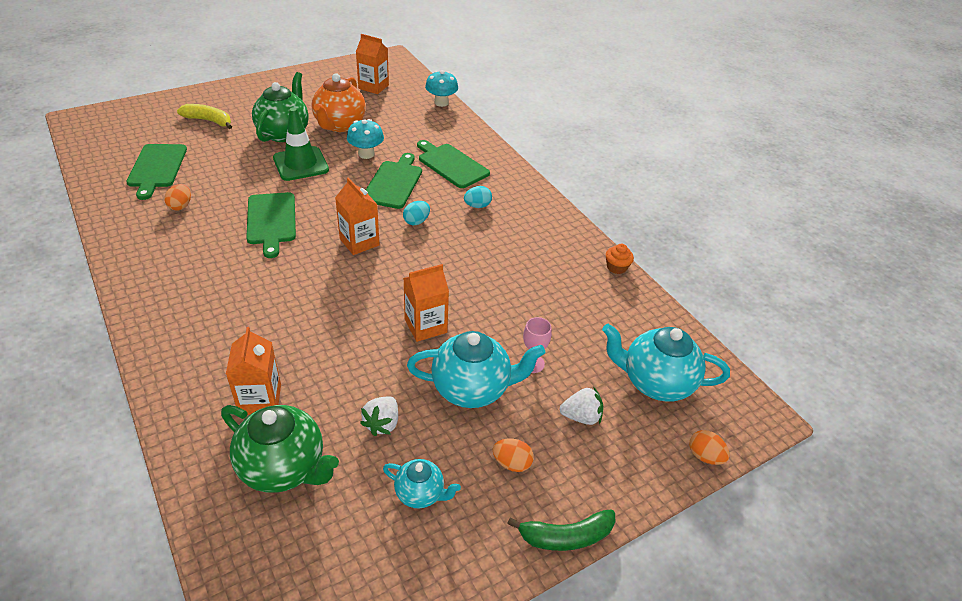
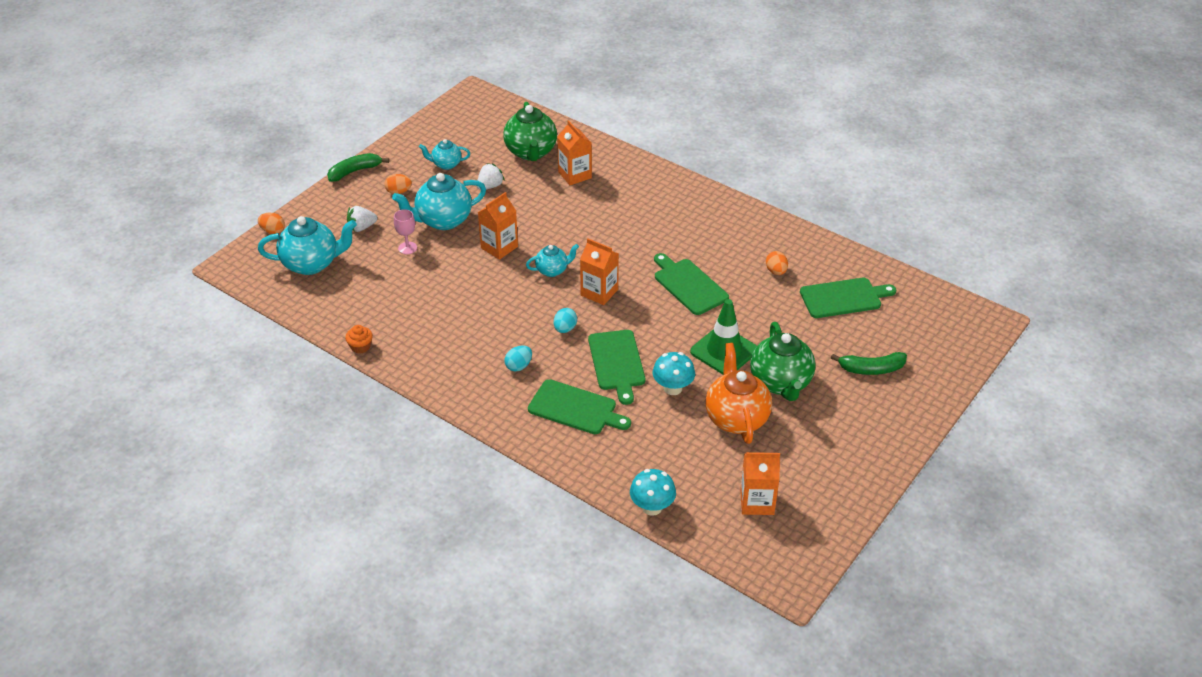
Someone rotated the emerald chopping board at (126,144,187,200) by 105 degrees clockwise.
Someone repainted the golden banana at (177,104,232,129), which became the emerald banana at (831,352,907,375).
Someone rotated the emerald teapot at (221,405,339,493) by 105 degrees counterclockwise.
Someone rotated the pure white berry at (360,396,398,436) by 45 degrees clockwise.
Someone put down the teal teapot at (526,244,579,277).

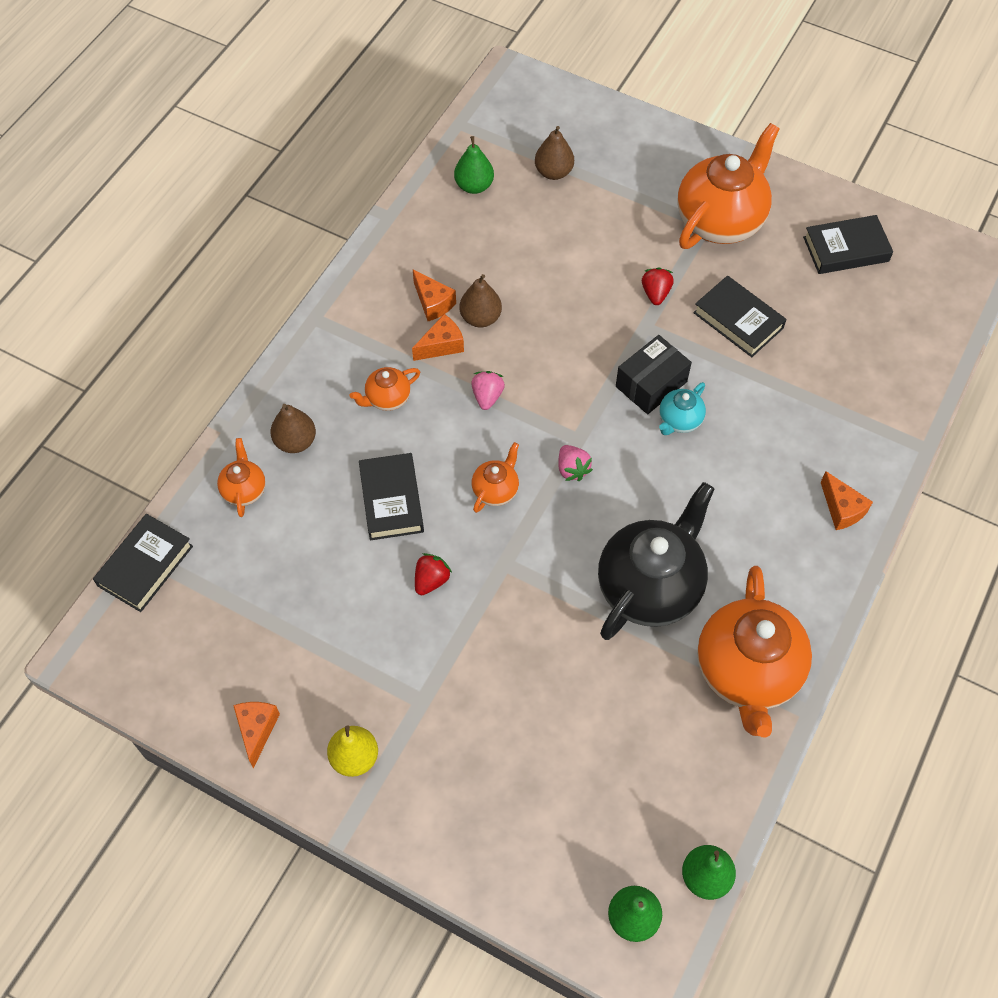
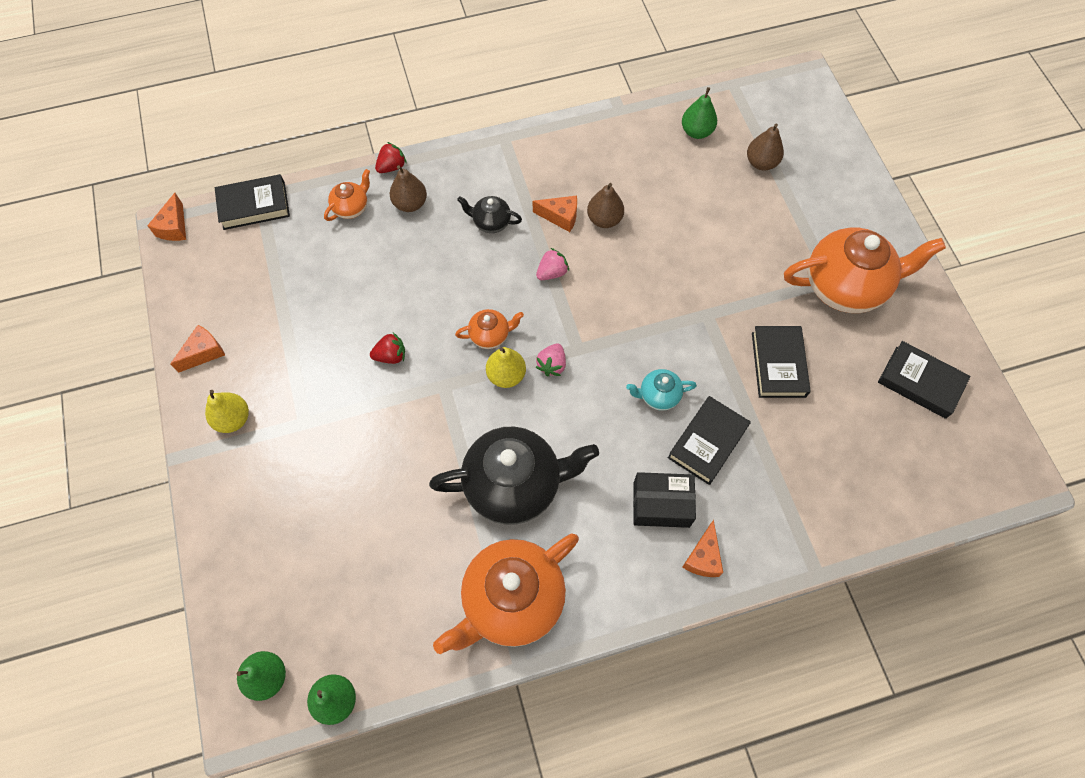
Someone repainted the orange-coloured teapot at (350,367,420,411), which became the black teapot at (457,196,522,233).
Someone carried the black book from (359,453,424,540) to (668,396,751,485).
Someone carried the orange-coloured cheese from (413,270,456,321) to (147,193,186,241).
Someone carried the black parcel from (616,335,692,414) to (633,472,696,528).
Someone carried the crimson berry from (642,268,674,305) to (375,142,407,173).
Someone put down the golden toy pear at (486,347,526,388).

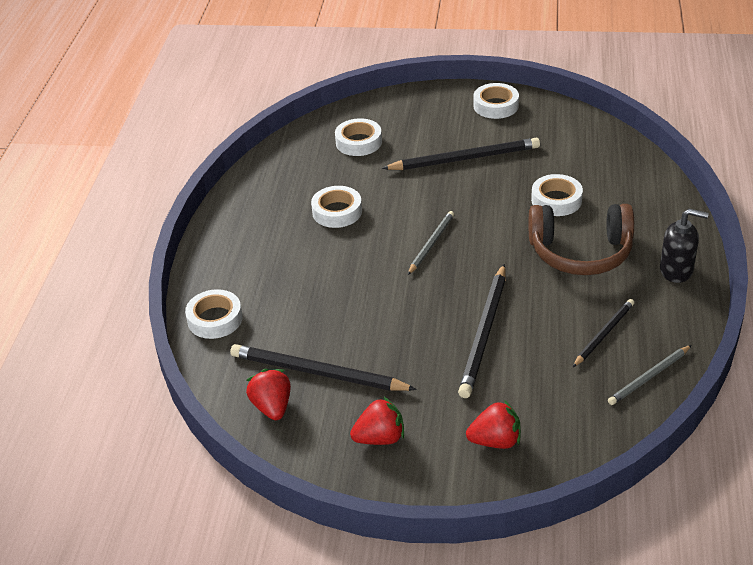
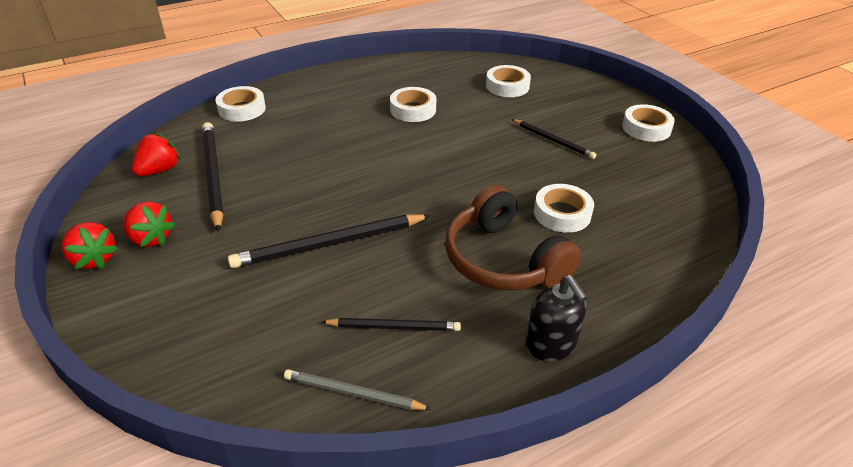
Someone scaled the black wooden pencil at (382,138,540,170) by 0.59.
Someone took away the ash-grey wooden pencil at (408,211,454,275).
Someone carried the crimson berry from (466,400,521,449) to (62,222,118,269).

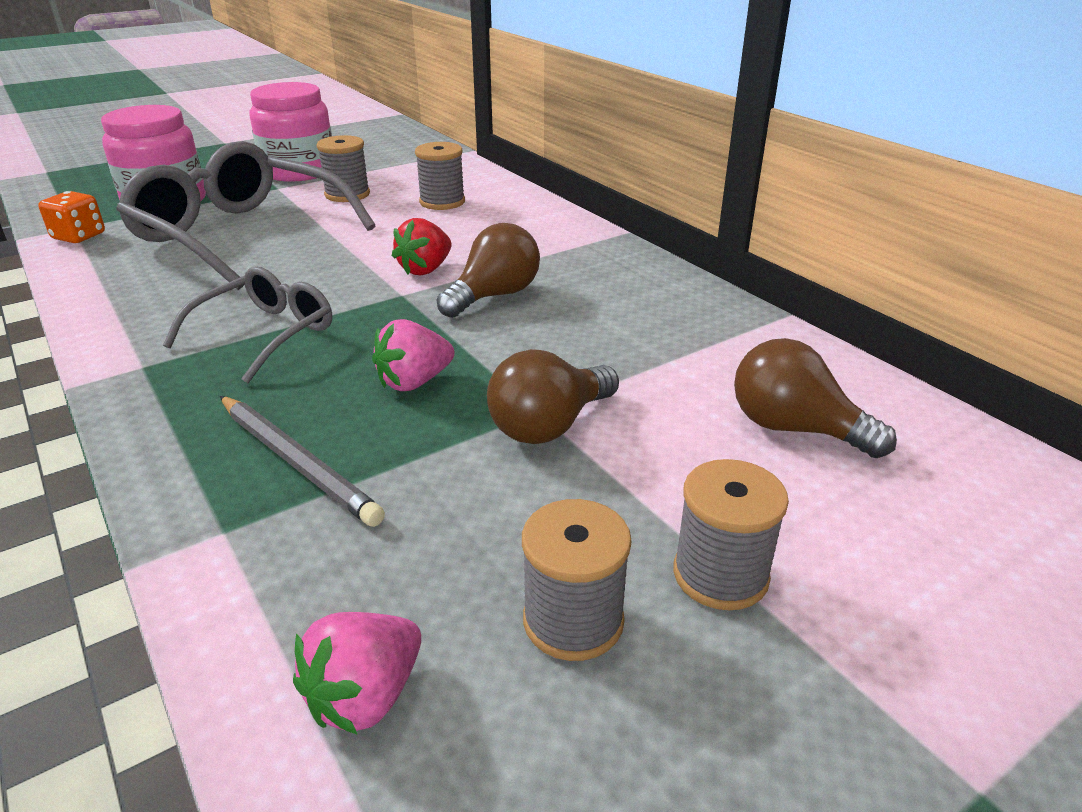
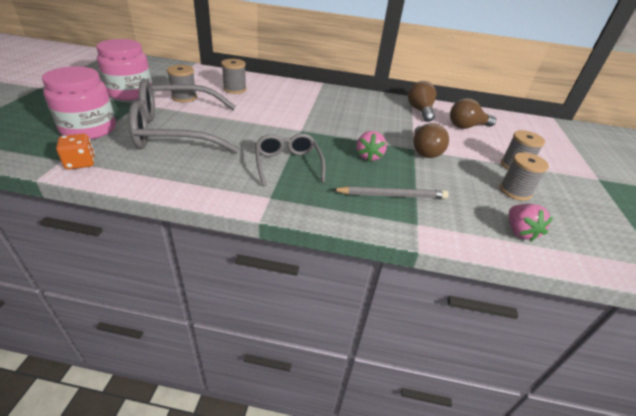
Someone took away the crimson berry at (392,218,451,275).
Someone carried the russet lightbulb from (437,223,540,318) to (408,81,436,122).

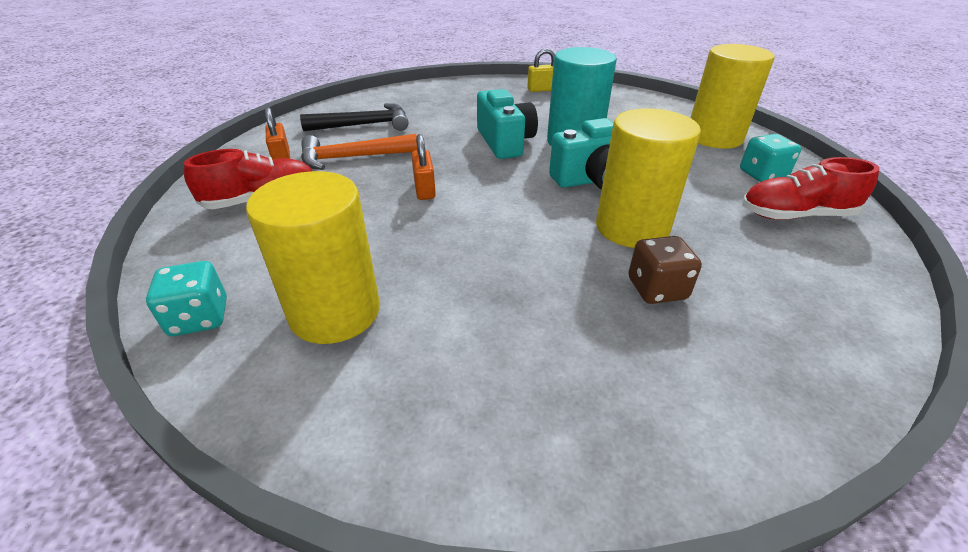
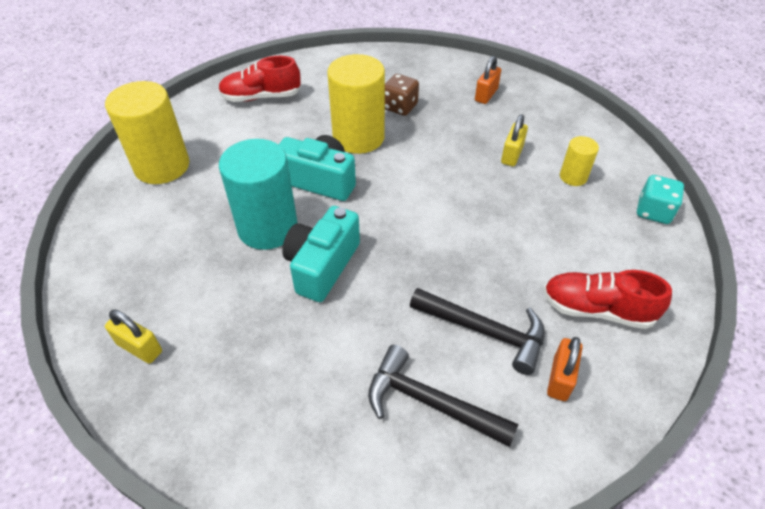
Someone scaled the golden cylinder shape at (246,171,380,344) by 0.50.
Someone repainted the orange-coloured hammer at (301,134,417,170), which became the black hammer at (410,288,545,375).
Someone carried the orange-coloured lock from (412,134,436,200) to (475,56,501,104).
Someone took away the teal dice at (740,134,801,182).
Someone rotated the crimson shoe at (742,157,880,220) by 135 degrees clockwise.
Someone put down the golden lock at (501,114,528,166).

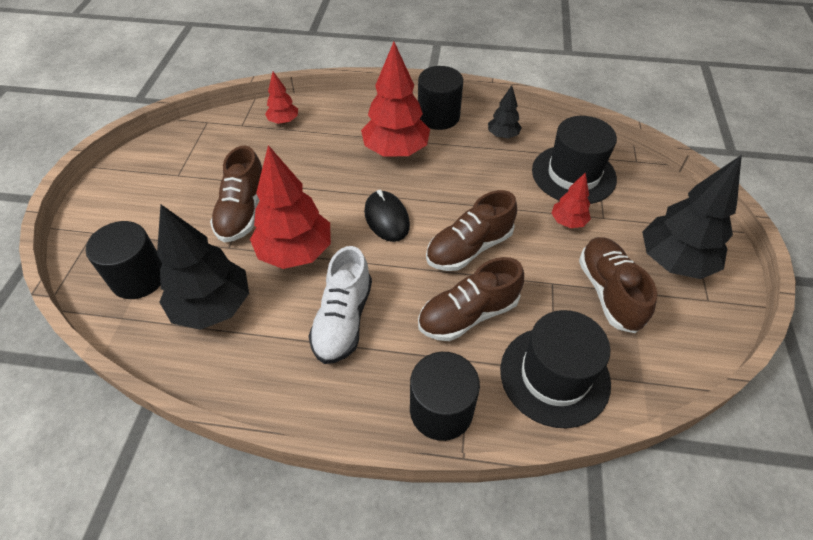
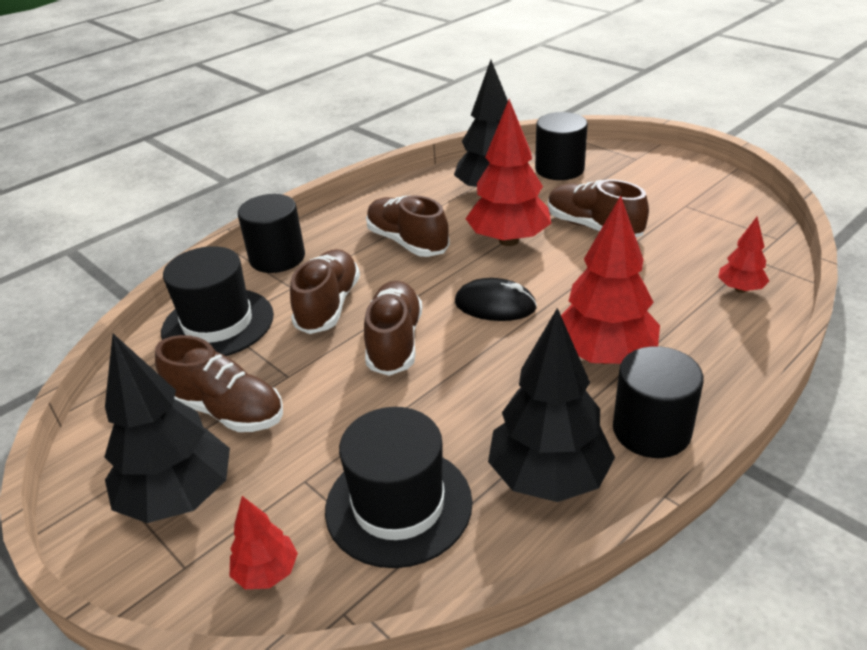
Someone repainted the pure white shoe at (308,246,372,364), which became the russet shoe at (366,195,450,257).
Someone scaled the black tree at (488,85,522,139) by 1.96.
Someone carried the crimson tree from (551,172,591,228) to (230,496,298,589).

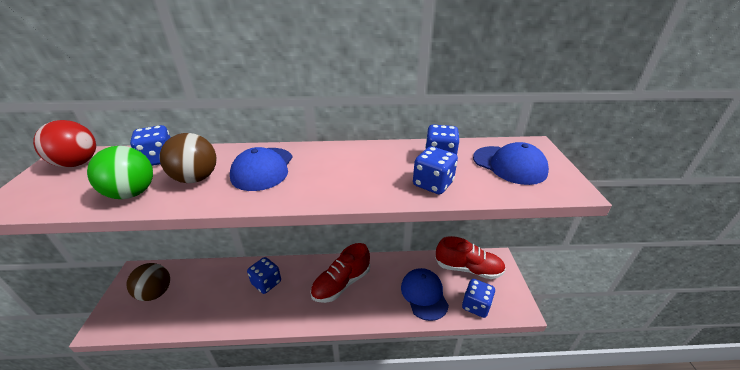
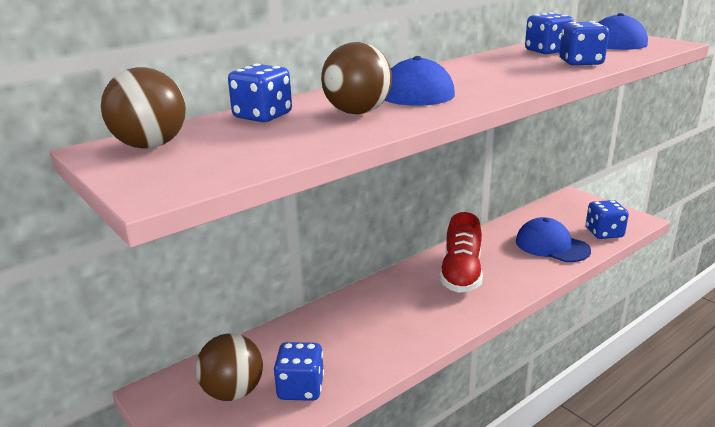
Someone repainted the crimson play ball at (33,120,96,167), which became the russet play ball at (101,67,186,149).
Someone took away the emerald play ball at (87,146,153,199).
Someone carried the cobalt dice from (247,257,281,294) to (273,342,324,401).
Someone took away the crimson shoe at (435,236,506,279).

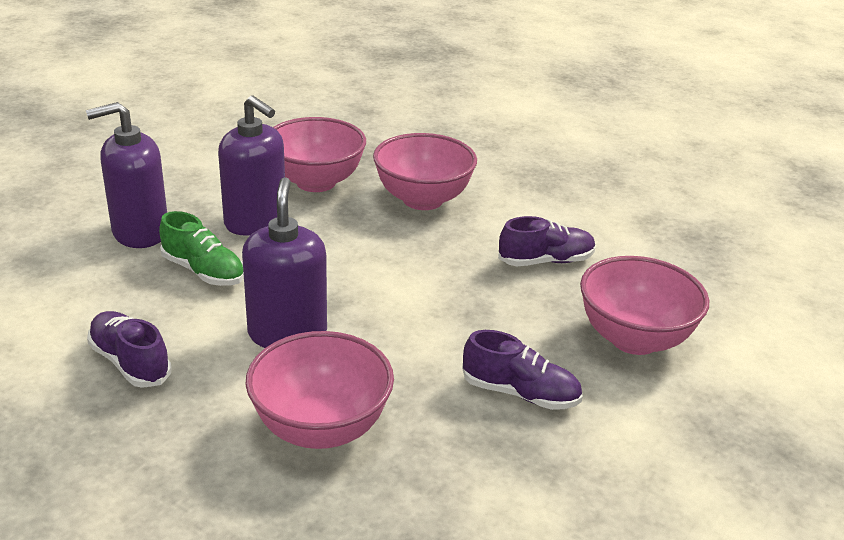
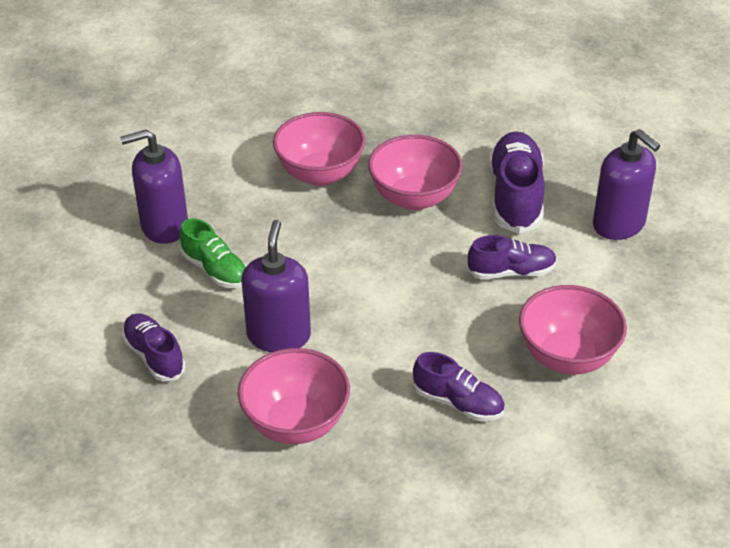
Someone carried the violet soap pump from (218,95,285,236) to (593,129,660,240).
Someone put down the violet shoe at (489,131,545,234).

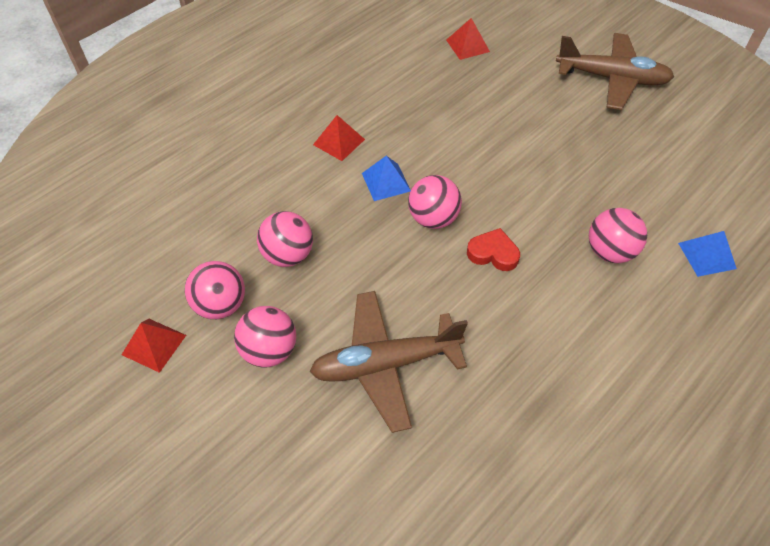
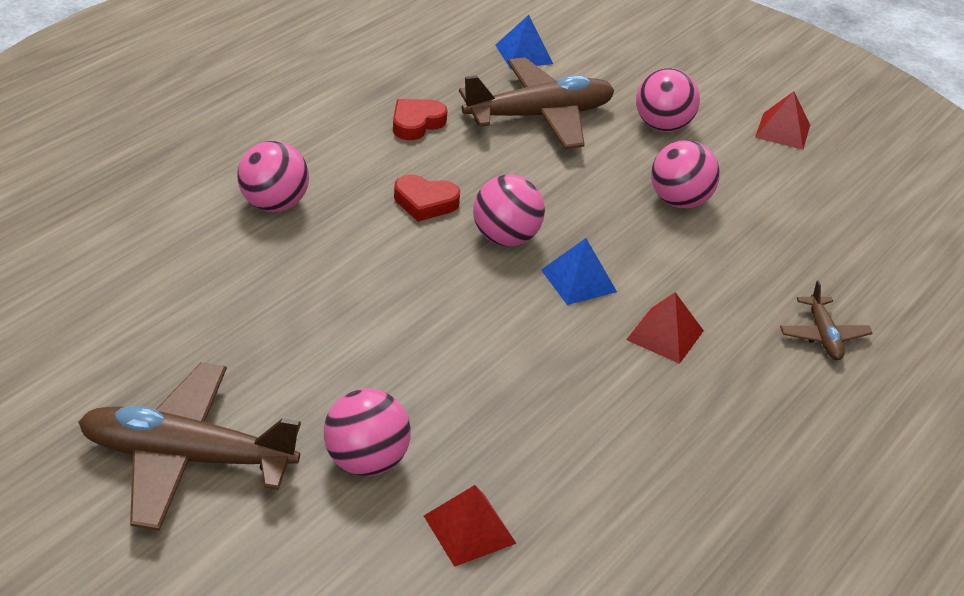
Someone carried the rose-pink play ball from (185,261,245,319) to (324,388,411,476).
Someone carried the cobalt solid pyramid from (678,231,737,277) to (495,15,553,69).
Someone put down the crimson heart shape at (393,99,448,140).
Someone put down the russet aeroplane at (780,280,873,360).

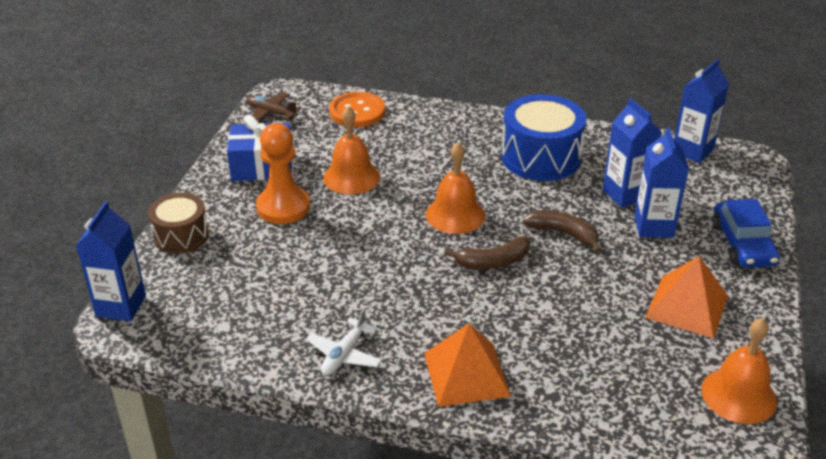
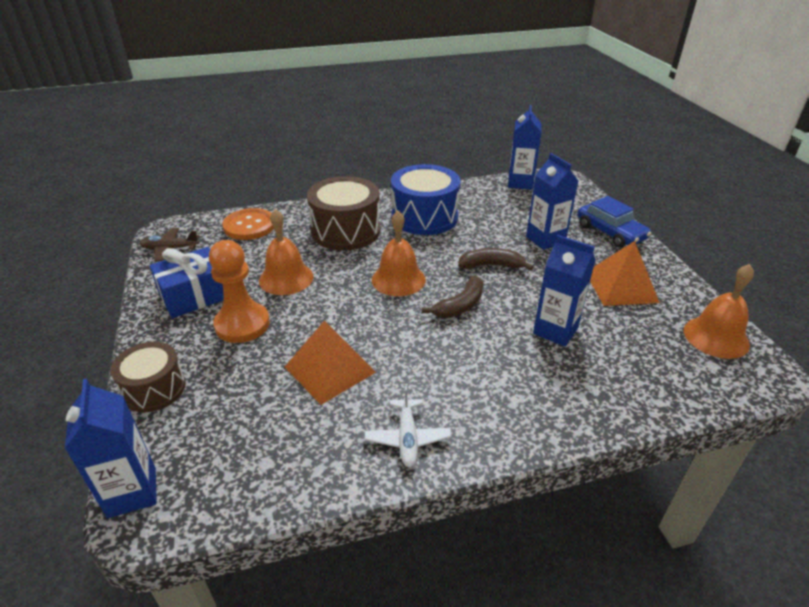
Someone carried the orange-coloured solid pyramid from (424,323,511,407) to (285,321,376,405).
Someone carried the cobalt milk carton from (602,98,662,208) to (533,235,596,347).
Someone put down the russet drum at (307,176,381,250).

